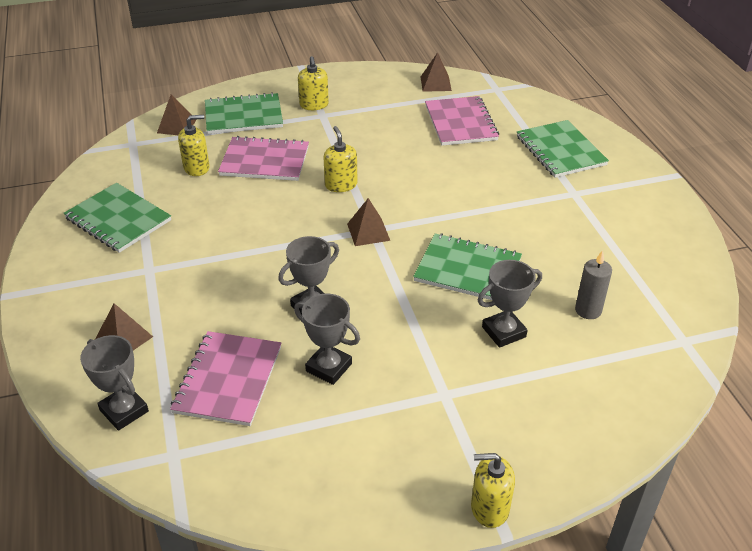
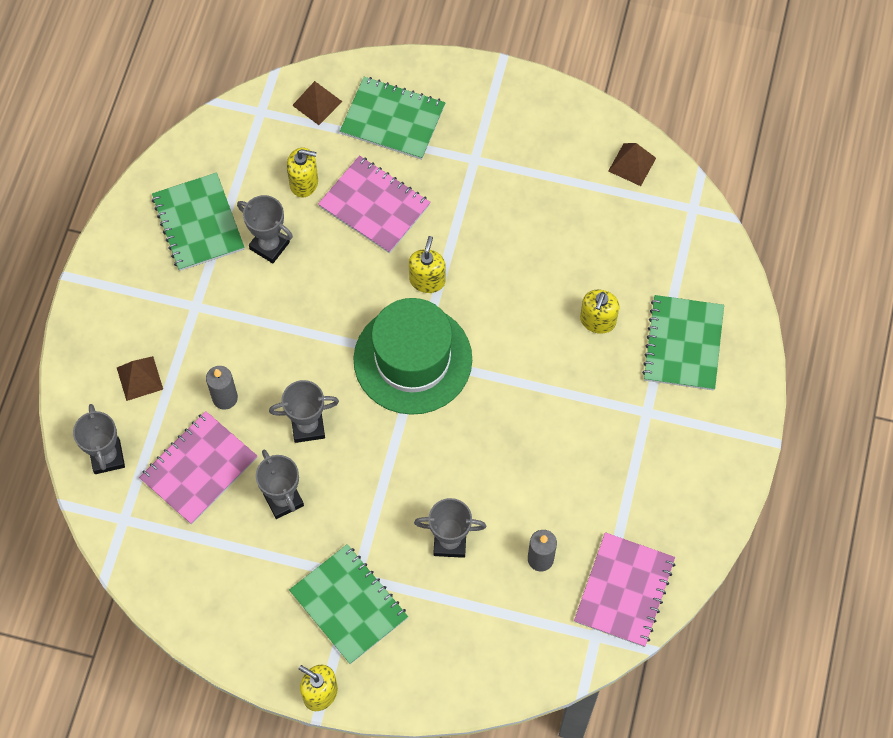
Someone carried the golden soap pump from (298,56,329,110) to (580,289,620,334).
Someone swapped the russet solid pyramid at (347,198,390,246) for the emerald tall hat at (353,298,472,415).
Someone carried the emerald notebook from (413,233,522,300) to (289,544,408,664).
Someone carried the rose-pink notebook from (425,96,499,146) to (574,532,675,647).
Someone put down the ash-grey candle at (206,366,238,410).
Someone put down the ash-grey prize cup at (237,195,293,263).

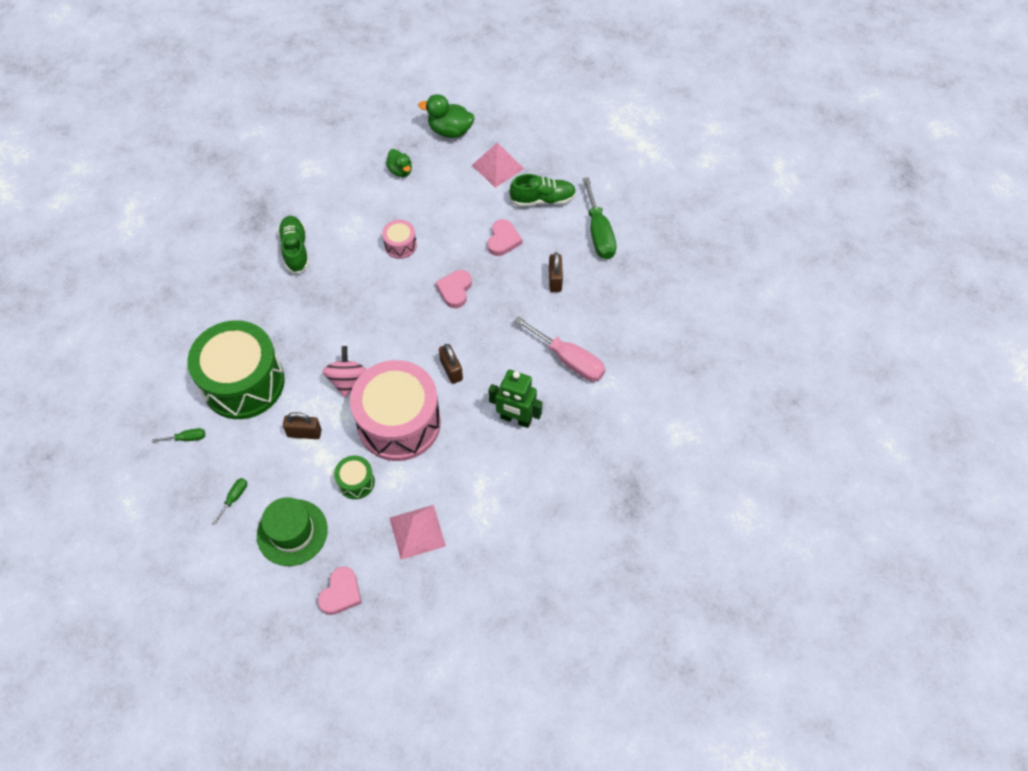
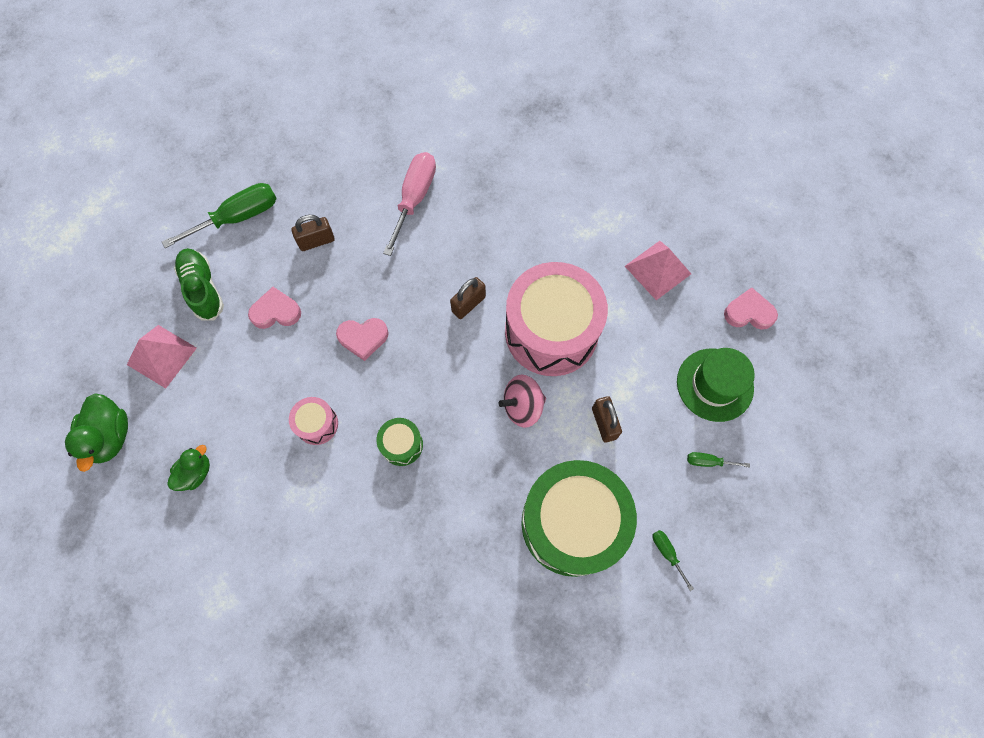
Someone took away the emerald shoe at (278,216,309,274).
Someone carried the emerald drum from (334,456,375,499) to (377,418,423,466).
Someone took away the emerald toy robot at (488,370,542,428).

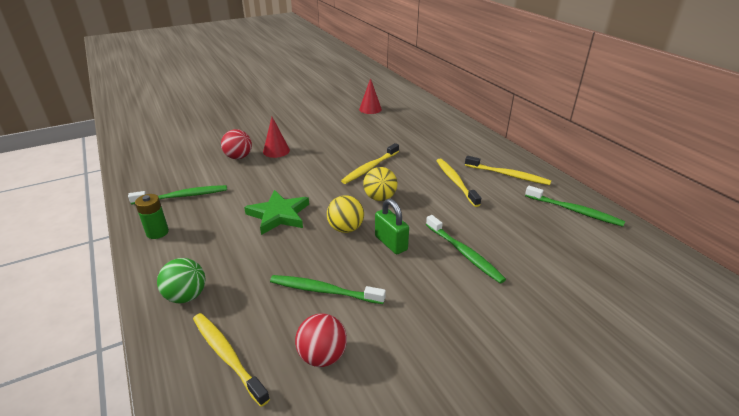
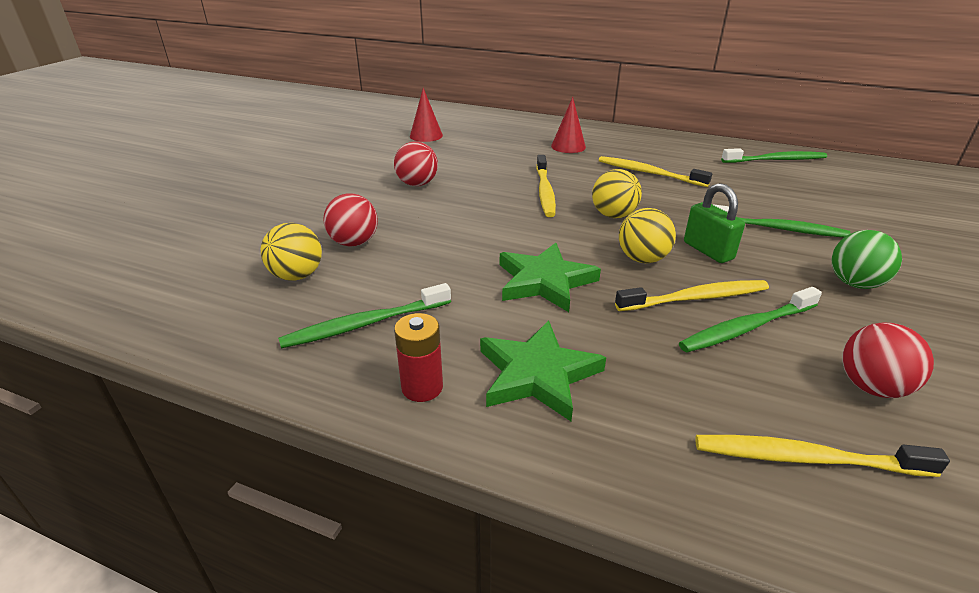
Someone rotated the emerald tooth brush at (128,185,227,205) by 150 degrees counterclockwise.
Someone repainted the emerald battery at (135,194,169,239), which became the crimson battery at (394,313,443,402).
Someone carried the emerald play ball from (157,258,205,303) to (832,230,902,289).
Someone carried the crimson cone shape from (263,117,290,158) to (551,97,586,153).
Someone rotated the emerald lock at (375,199,409,254) by 45 degrees clockwise.
Someone carried the golden tooth brush from (465,156,551,185) to (615,280,769,311).
Someone put down the golden play ball at (261,223,322,281).
Someone put down the crimson play ball at (394,141,438,186).
Someone put down the emerald star at (480,320,606,421).

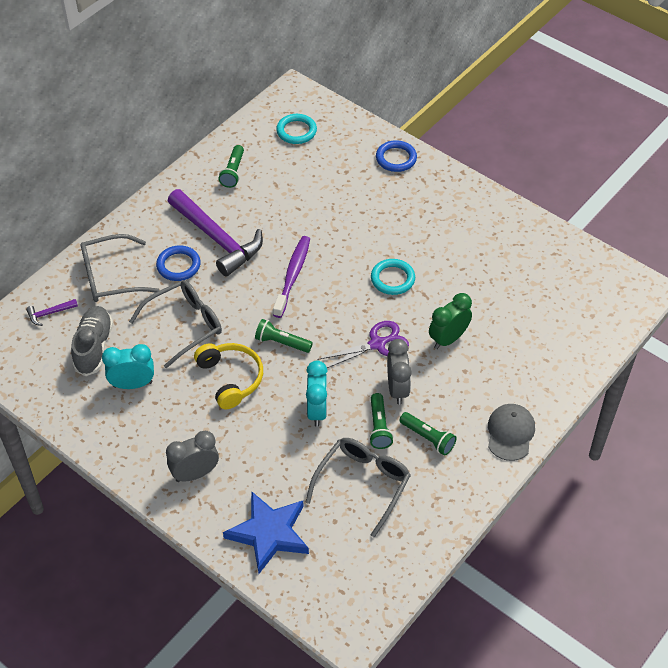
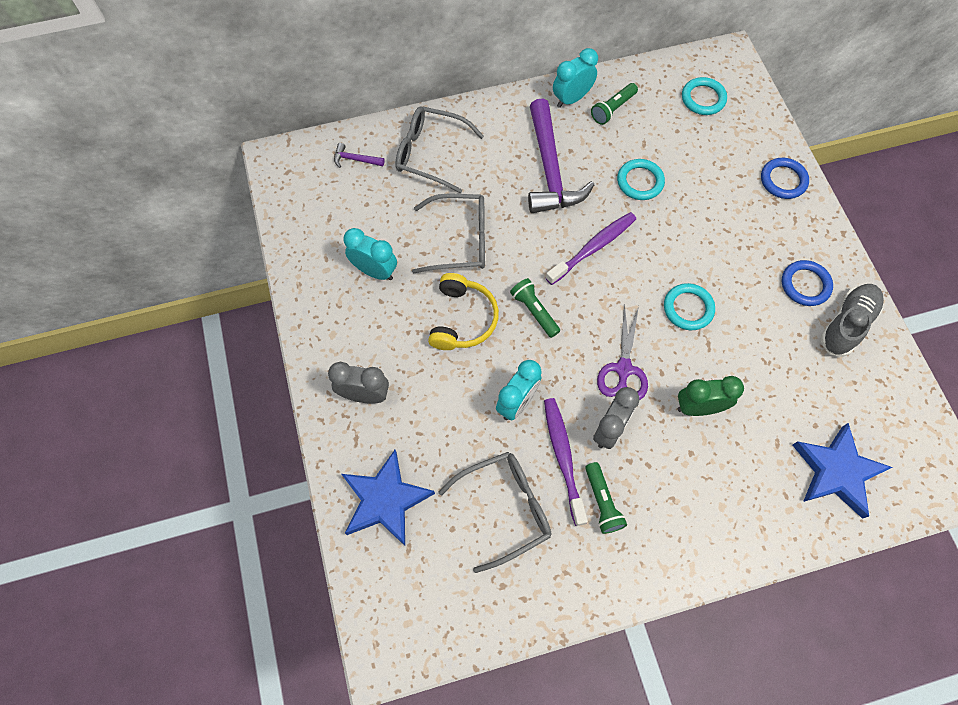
Someone carried the ash-grey shoe from (71,306,113,376) to (820,284,884,357).
Someone carried the cobalt ring from (156,245,201,281) to (782,260,833,306).
Someone rotated the violet pair of scissors at (317,321,409,368) by 90 degrees clockwise.
Someone swapped the emerald pocket torch at (369,393,393,449) for the violet tooth brush at (544,398,588,526).
Someone took away the ash-grey peaked cap at (488,404,535,461).
Someone put down the teal clock at (553,48,598,108).
Someone put down the teal ring at (617,159,665,200).
Someone put down the cobalt star at (793,423,893,519).

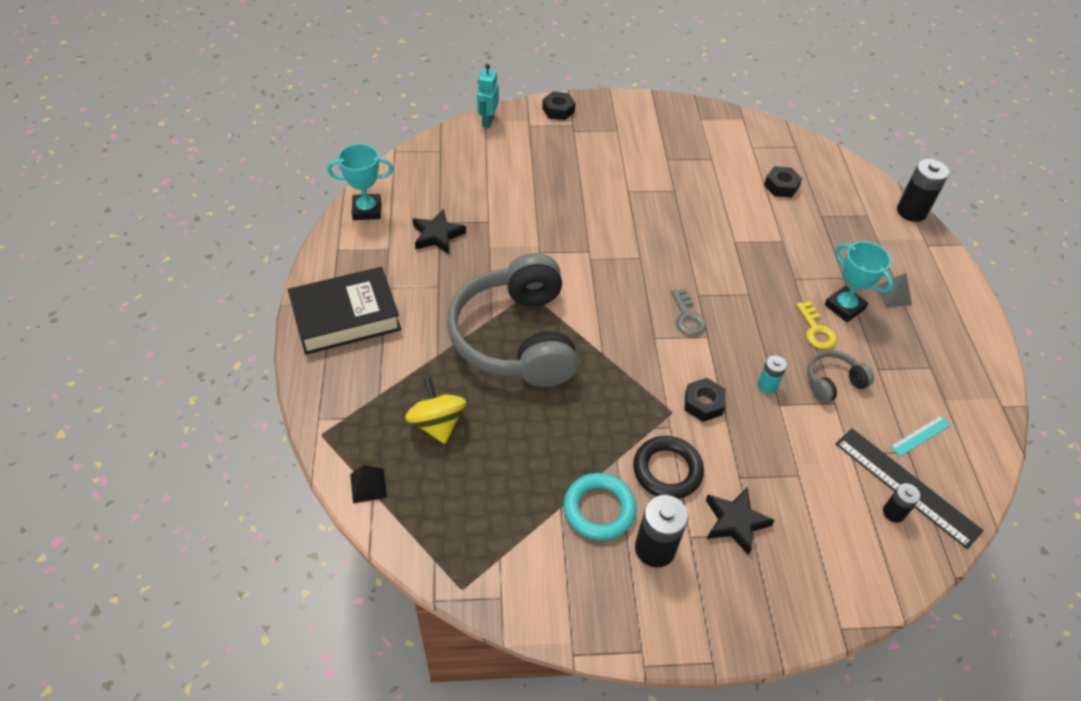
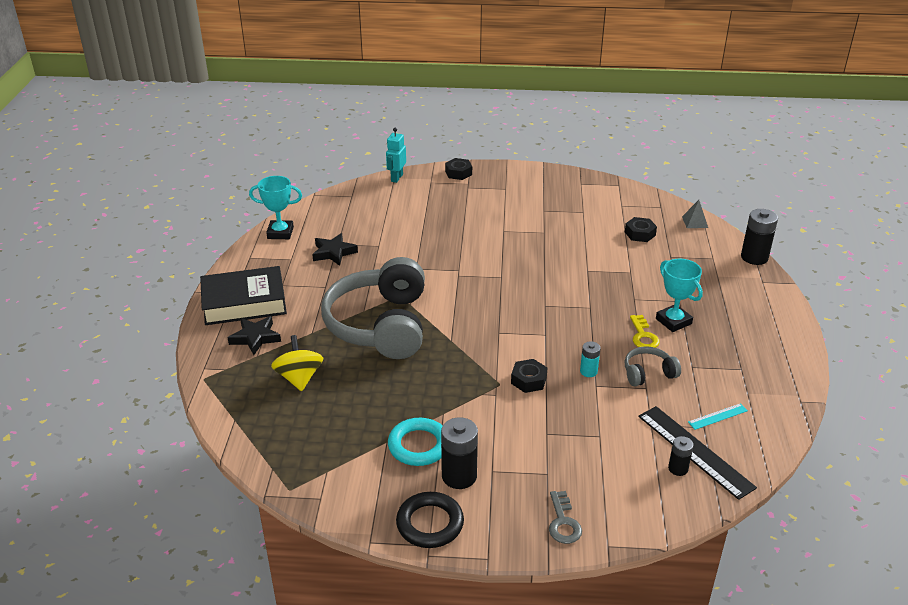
Someone took away the black solid pyramid at (350,465,387,503).
Someone carried the black ring from (633,436,704,499) to (396,492,464,548).
Someone carried the ash-grey door key from (671,289,706,336) to (549,491,582,544).
Someone carried the black star from (706,487,775,555) to (228,316,281,355).
Someone carried the ash-grey solid pyramid from (877,273,912,308) to (682,200,708,228).

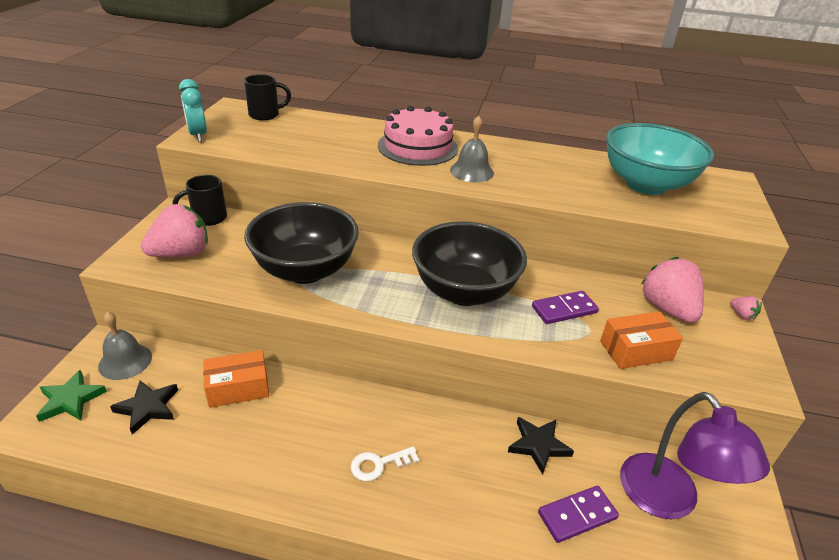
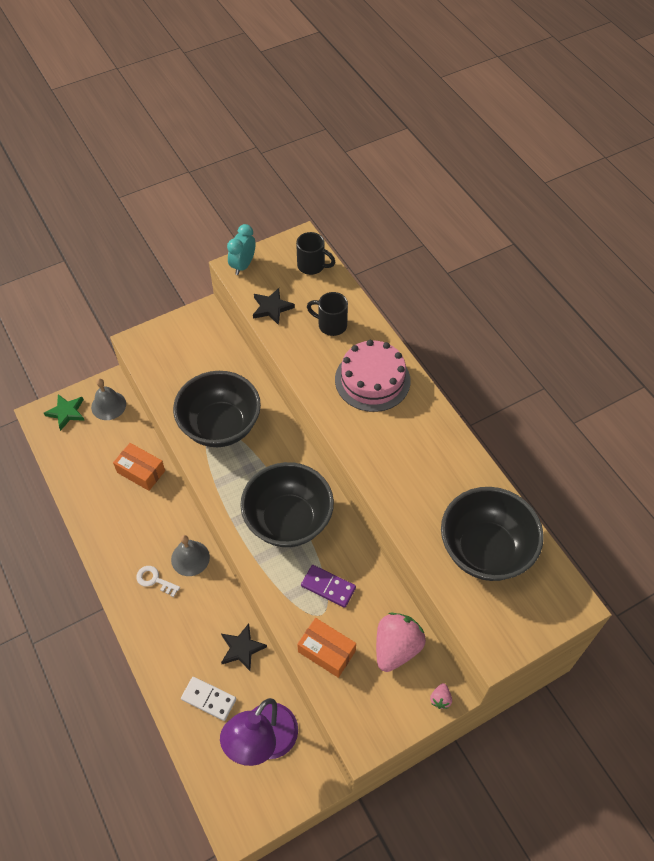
Someone carried the black star from (110,380,178,434) to (253,288,295,325).
Someone took away the rose-pink berry at (141,204,208,257).
Someone carried the black coffee mug from (173,175,227,226) to (307,292,348,336).
Someone carried the ash-grey hand bell from (450,115,494,182) to (171,535,210,576).
Someone repainted the violet domino at (538,486,619,543), which became the pure white domino at (181,677,236,721).
Someone repainted the teal bowl at (606,123,714,195), which became the black bowl at (441,487,544,581).

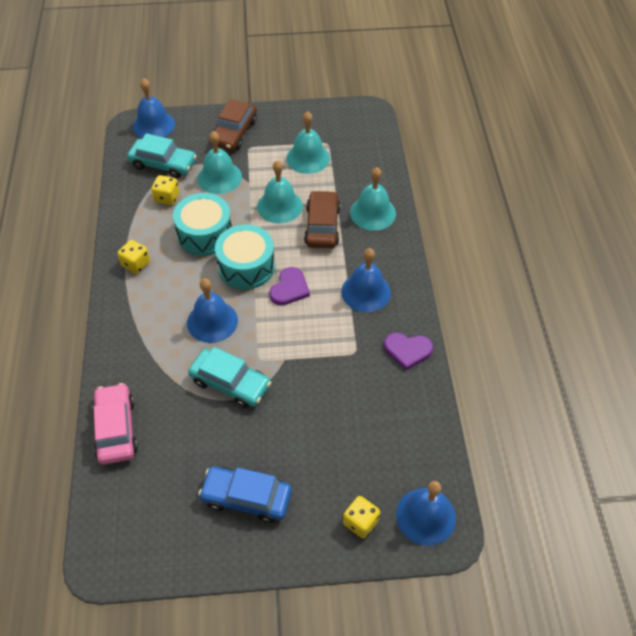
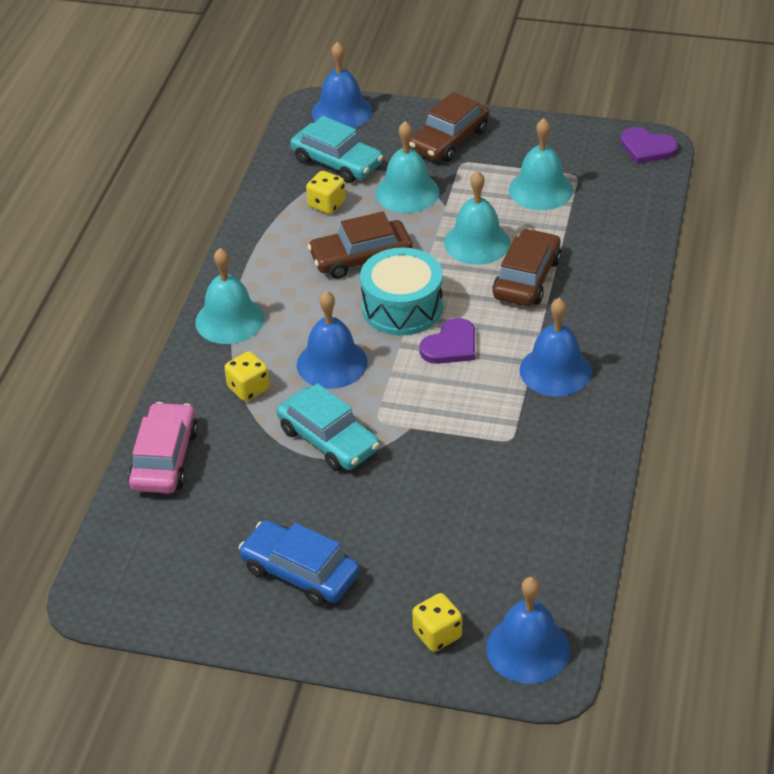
Someone carried the golden dice from (117,240,150,274) to (225,351,270,402).
Someone swapped the teal drum at (173,193,232,256) for the russet toy car at (308,211,412,279).
Someone carried the teal hand bell from (350,167,396,231) to (195,248,264,344).
Someone carried the violet heart shape from (384,333,433,370) to (620,127,678,164).

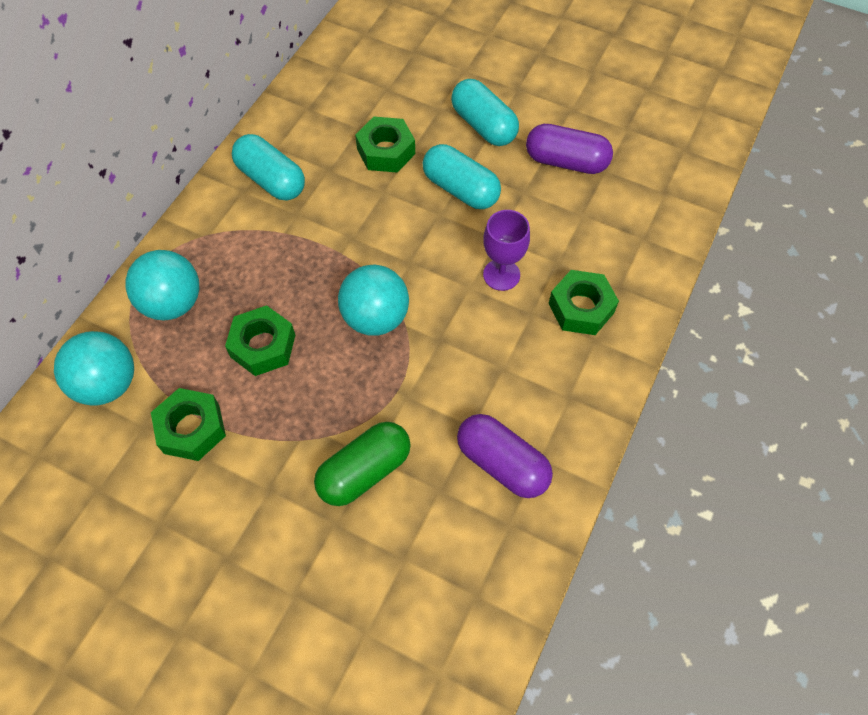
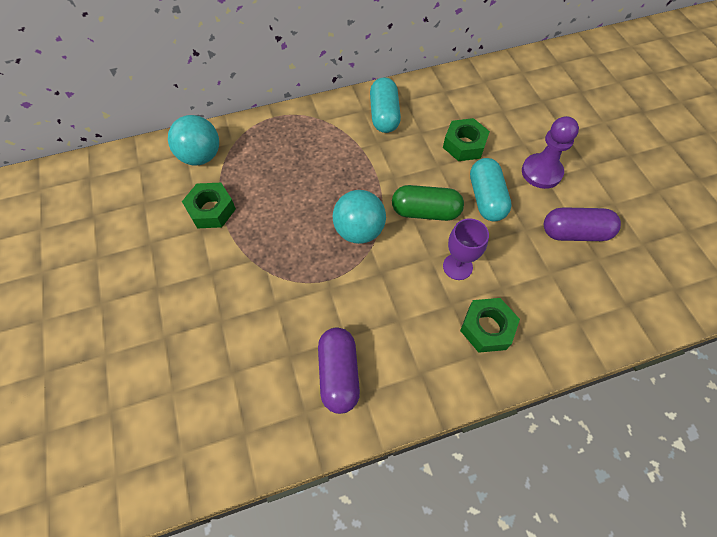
Someone took away the teal play ball at (125,250,199,320).
Someone took away the emerald hex nut at (225,305,295,376).
Someone carried the emerald pill from (314,422,411,506) to (392,185,464,221).
Someone swapped the teal pill at (451,79,519,146) for the violet game pawn at (522,116,579,189).
Someone rotated the violet pill at (526,124,613,174) by 60 degrees counterclockwise.

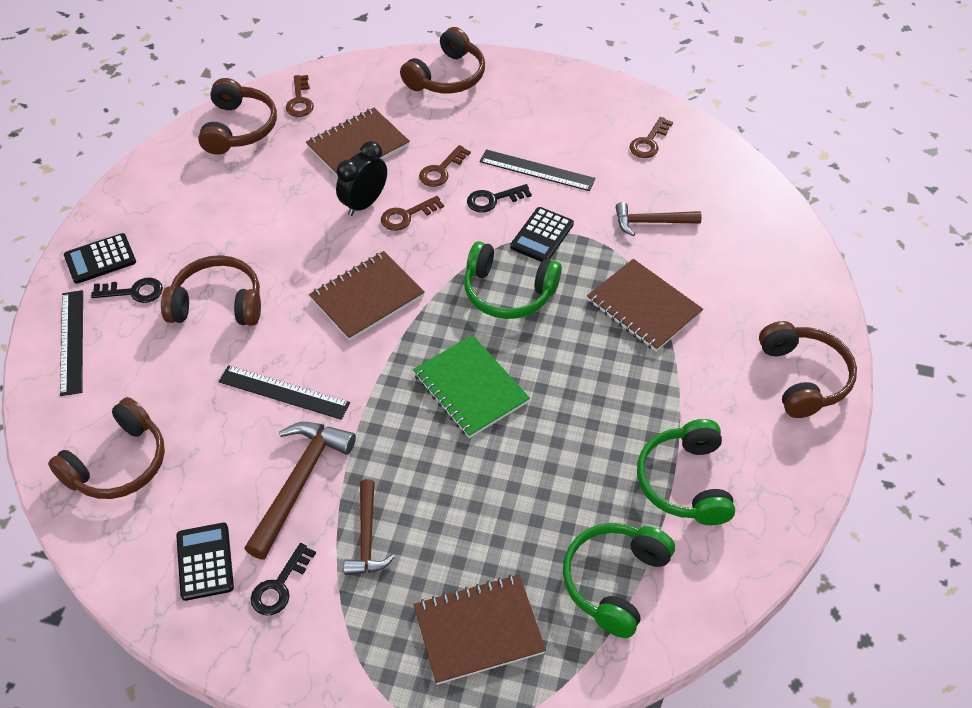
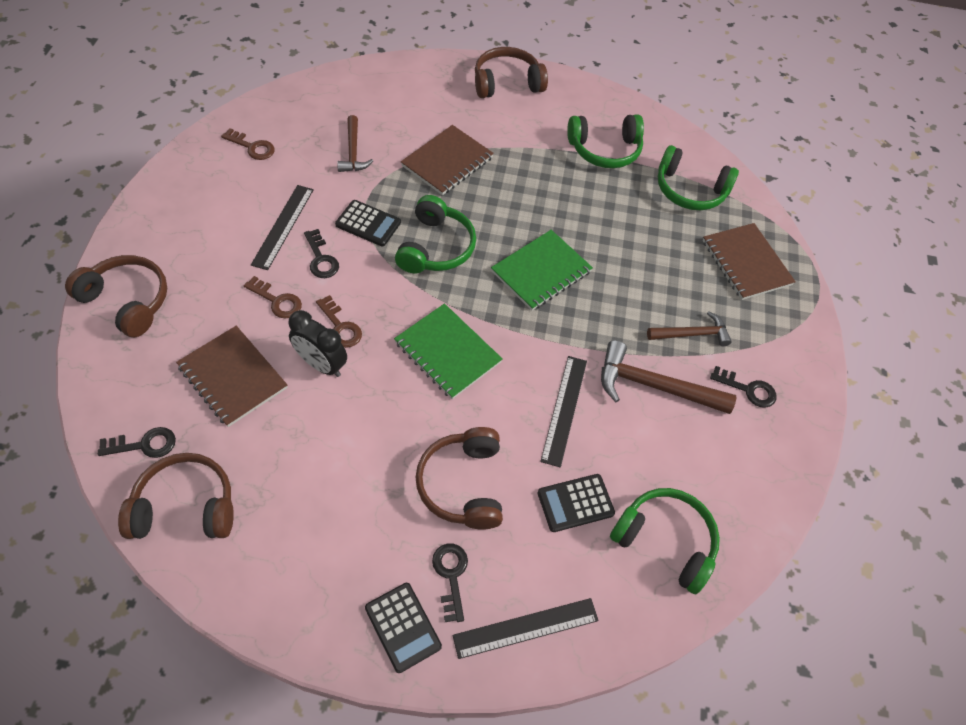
Someone repainted the russet headphones at (48,397,165,499), which became the emerald headphones at (610,488,720,594).
Someone carried the black pocket calculator from (176,523,234,601) to (538,474,615,532).
Someone repainted the russet door key at (286,75,314,117), which became the black door key at (98,427,176,458).
Someone repainted the russet notebook at (309,251,425,341), which became the emerald notebook at (394,303,503,399).

